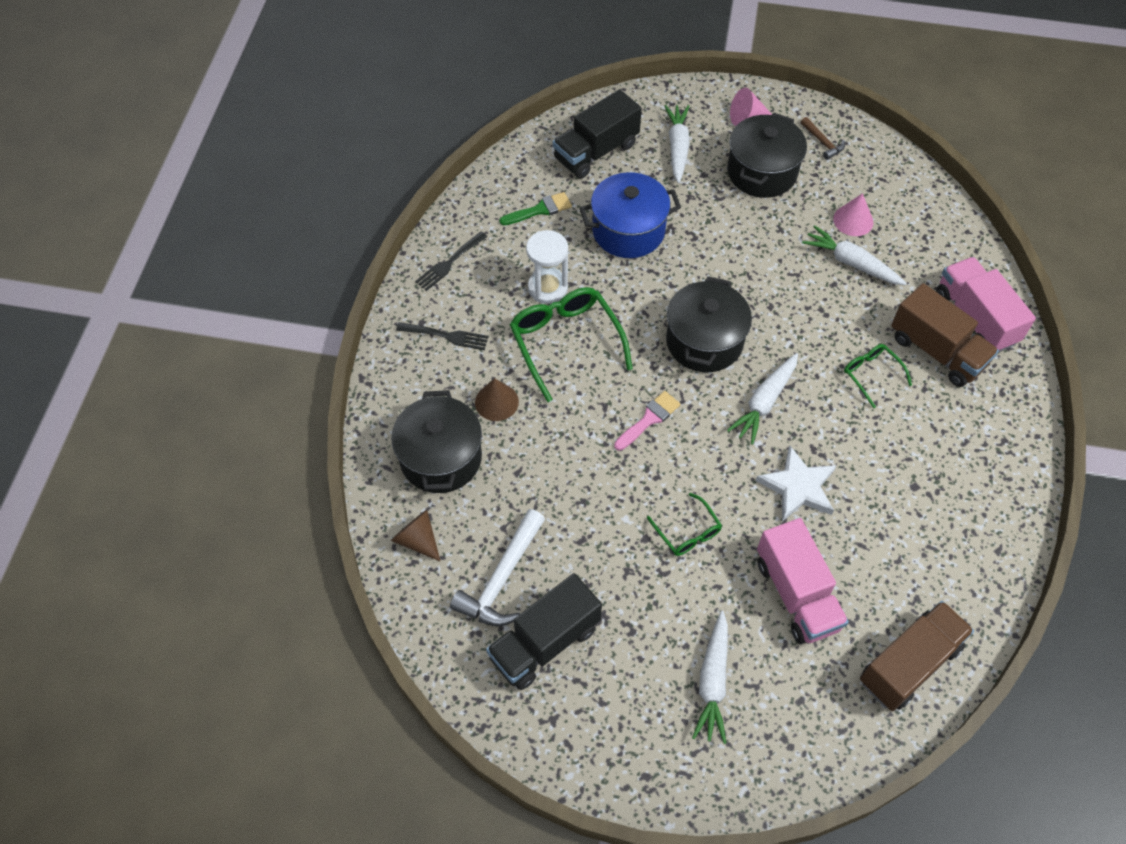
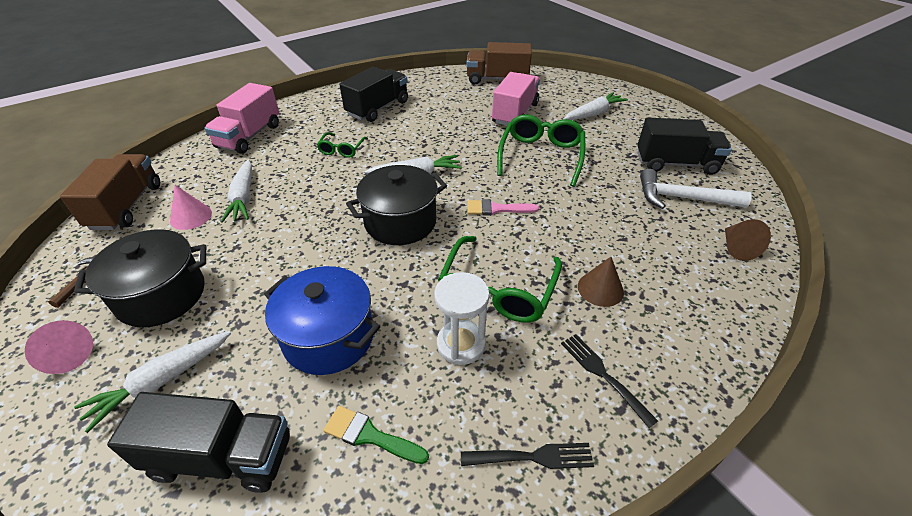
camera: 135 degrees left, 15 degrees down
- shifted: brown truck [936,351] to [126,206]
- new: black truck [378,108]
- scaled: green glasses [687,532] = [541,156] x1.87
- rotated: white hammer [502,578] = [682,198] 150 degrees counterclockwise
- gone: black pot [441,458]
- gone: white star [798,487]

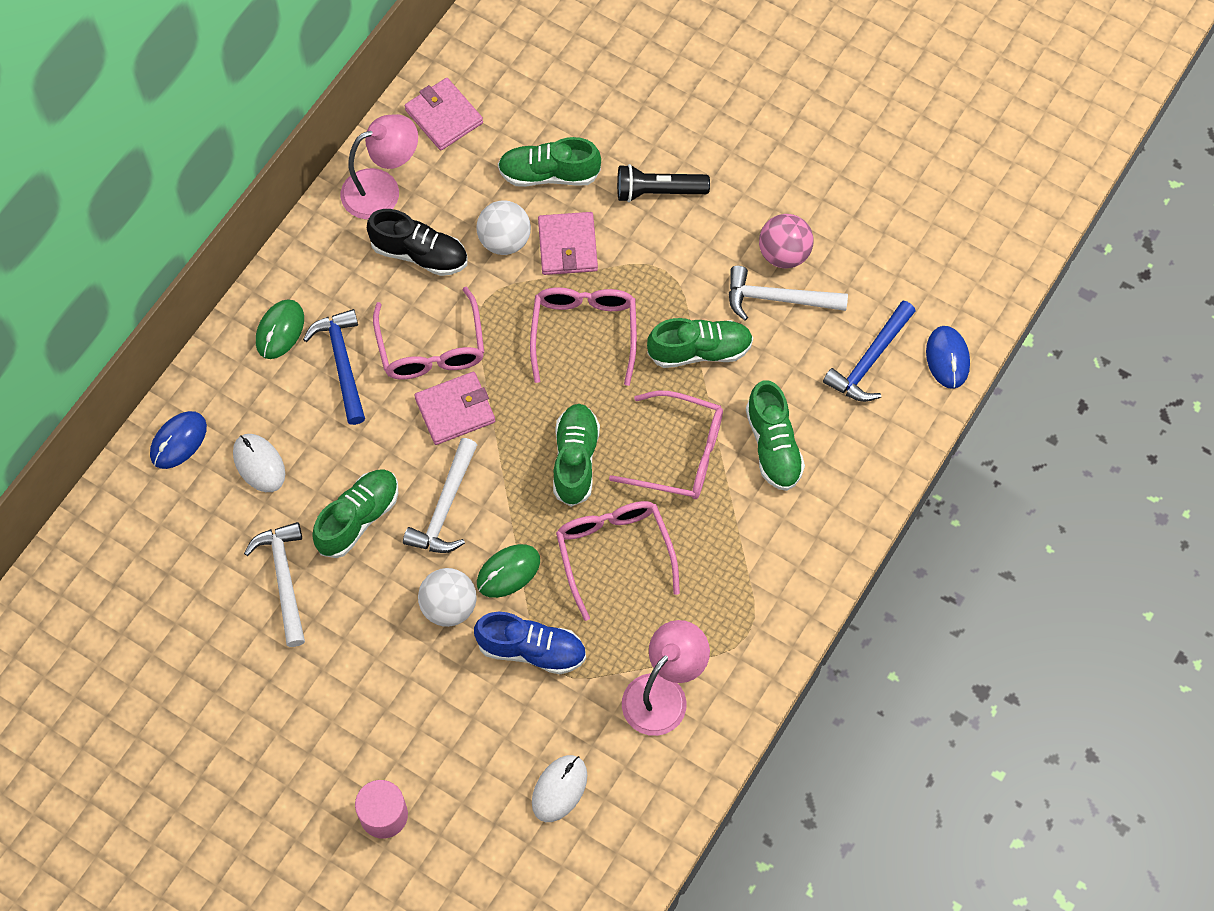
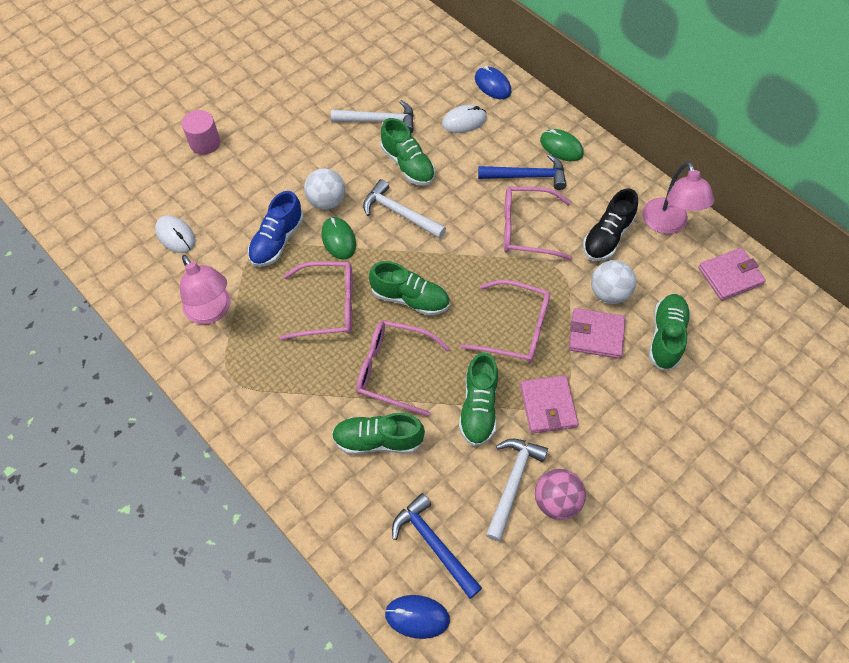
camera: 105 degrees right, 5 degrees down
- rotated: pink glasses [680,454] = [393,370] 75 degrees clockwise
- shifted: pink wallet [455,410] to [548,406]
- gone: black flashlight [658,191]

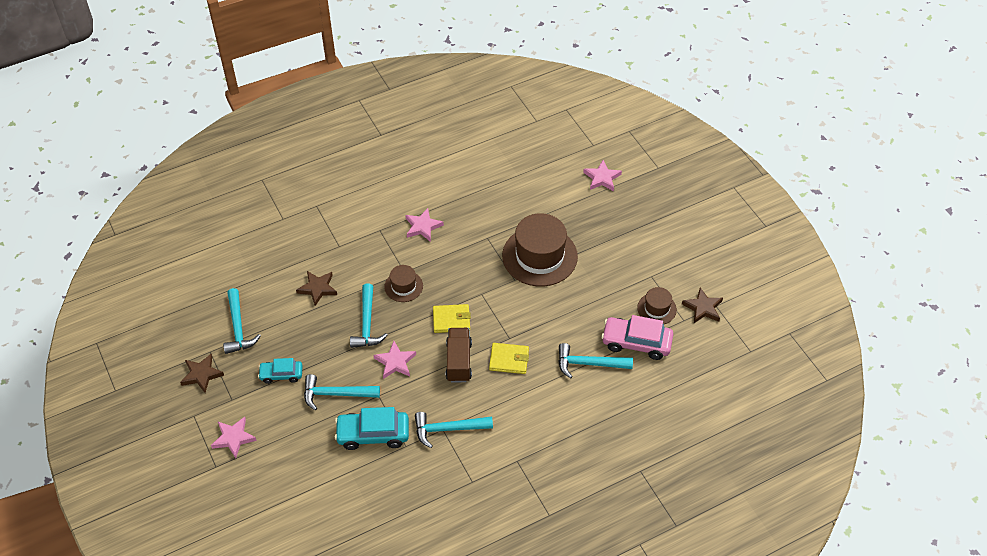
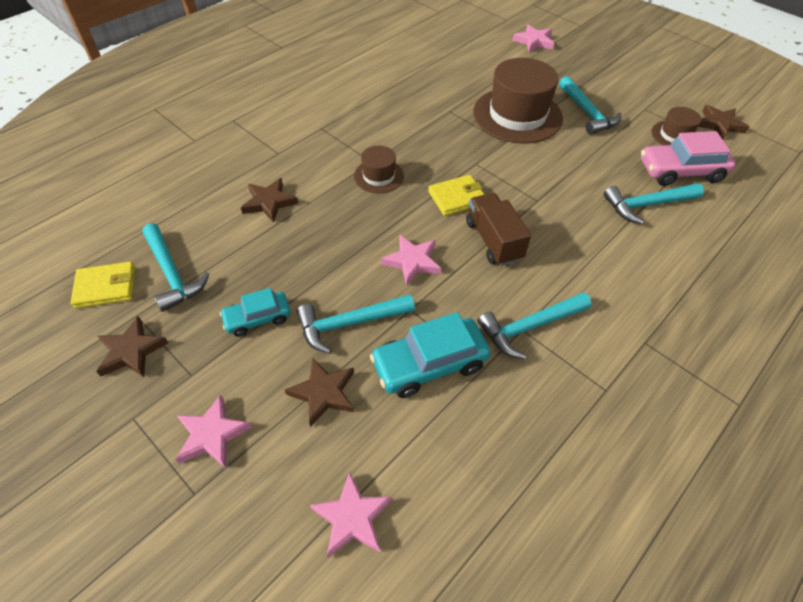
camera: 20 degrees left, 0 degrees up
- shifted: yellow wallet [509,360] to [106,287]
- new: brown star [323,393]
- shifted: pink star [423,226] to [352,517]
- shifted: turquoise hammer [367,323] to [587,113]

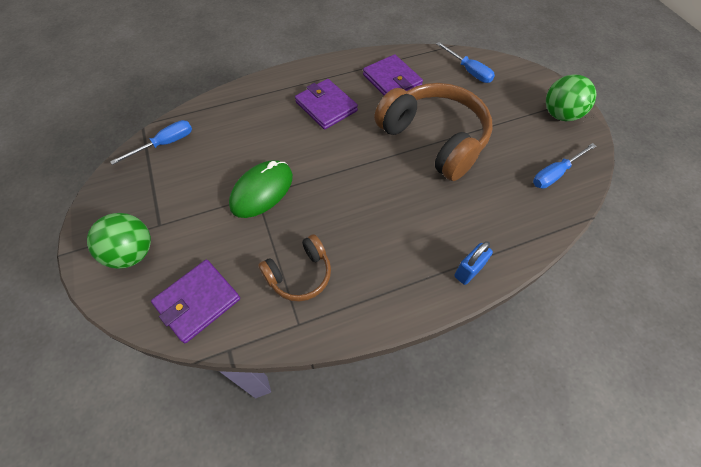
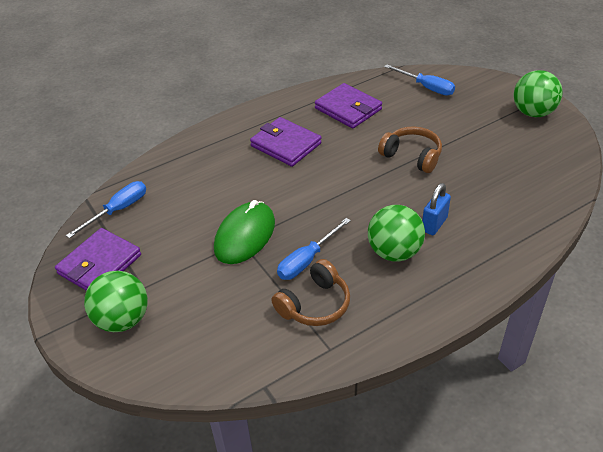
camera: 10 degrees left, 15 degrees down
- shifted: purple wallet [198,302] to [100,264]
- shifted: blue screwdriver [555,174] to [307,260]
- new: green ball [394,252]
- scaled: brown headphones [434,139] = [412,156] x0.52
- shifted: blue padlock [468,271] to [434,224]

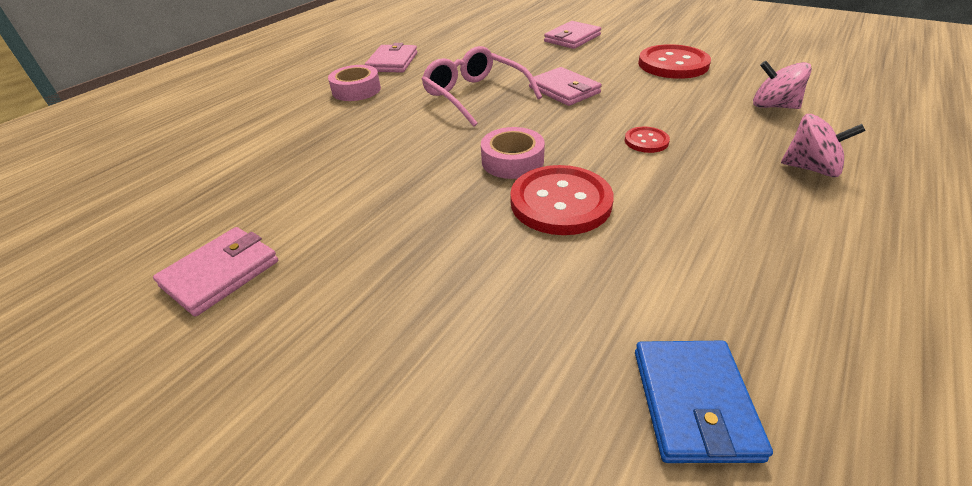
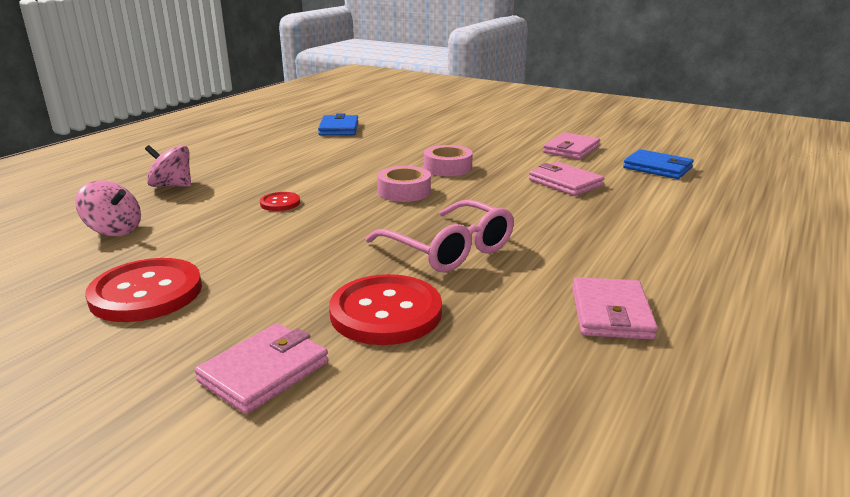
camera: 175 degrees right, 15 degrees down
- shifted: red button [560,202] to [386,312]
- shifted: pink tape [356,90] to [447,168]
- shifted: pink wallet [564,90] to [565,183]
- new: blue wallet [657,168]

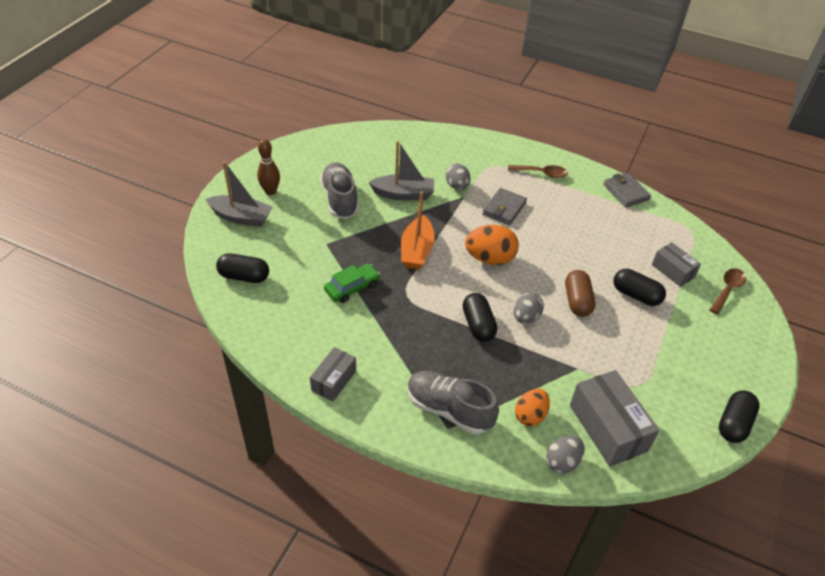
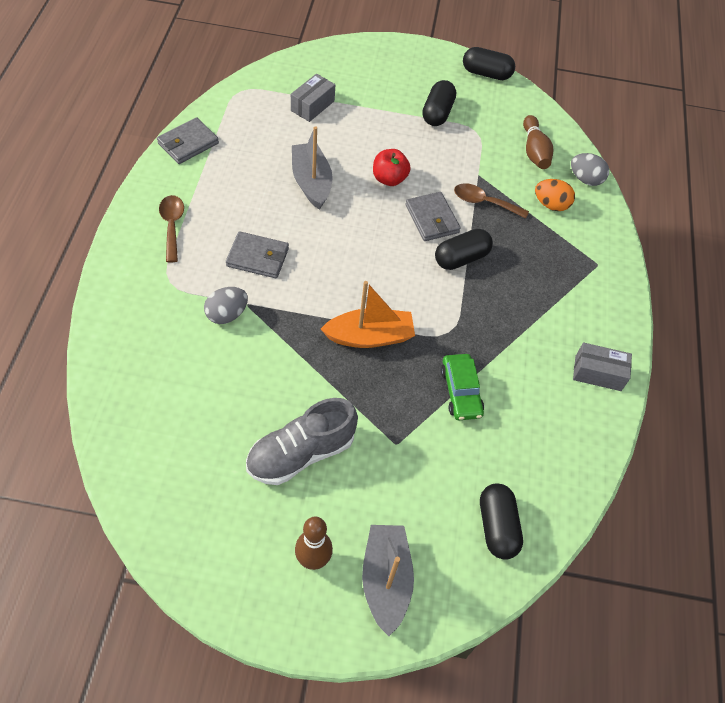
camera: 110 degrees left, 10 degrees up
- shifted: grey boat [404,194] to [311,182]
- swapped: brown capsule [577,301] to red apple [389,179]
- swapped: grey egg [526,317] to grey wallet [432,219]
- shifted: black capsule [636,295] to [437,113]
- rotated: green car [352,287] = [460,391] 135 degrees counterclockwise
- shifted: brown spoon [727,290] to [484,202]
- swapped: grey box [608,428] to brown bowling pin [534,151]
- gone: grey shoe [449,410]
- gone: orange egg [490,258]

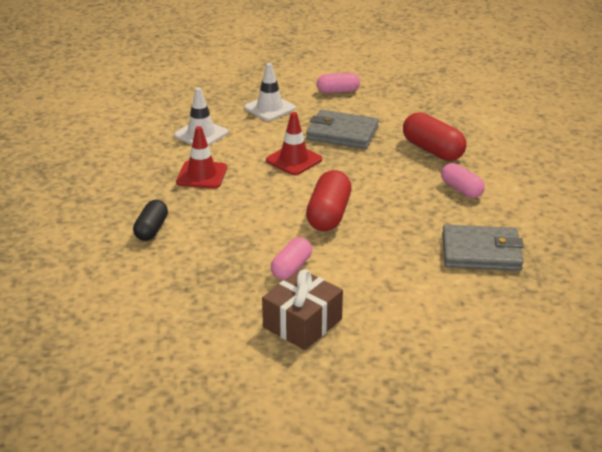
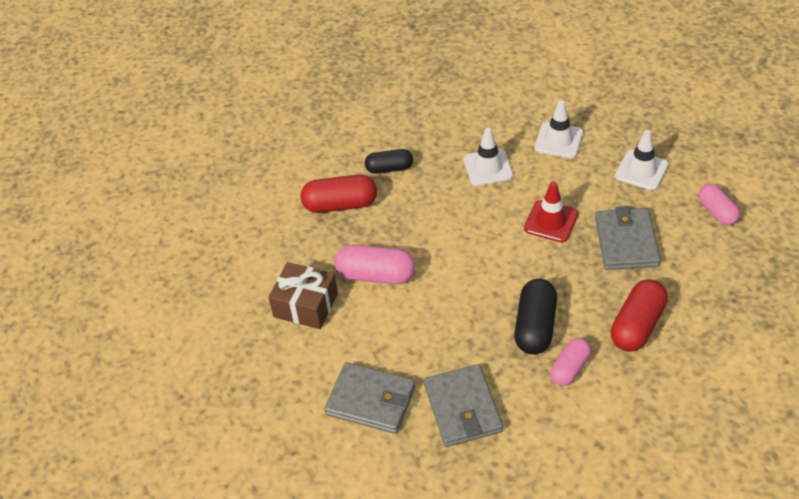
camera: 75 degrees right, 15 degrees up
- shifted: red capsule [328,215] to [340,204]
- new: grey wallet [371,400]
- scaled: pink capsule [291,268] = [376,275] x1.53
- repainted: red traffic cone [202,175] to white traffic cone [488,167]
- new: black capsule [535,327]

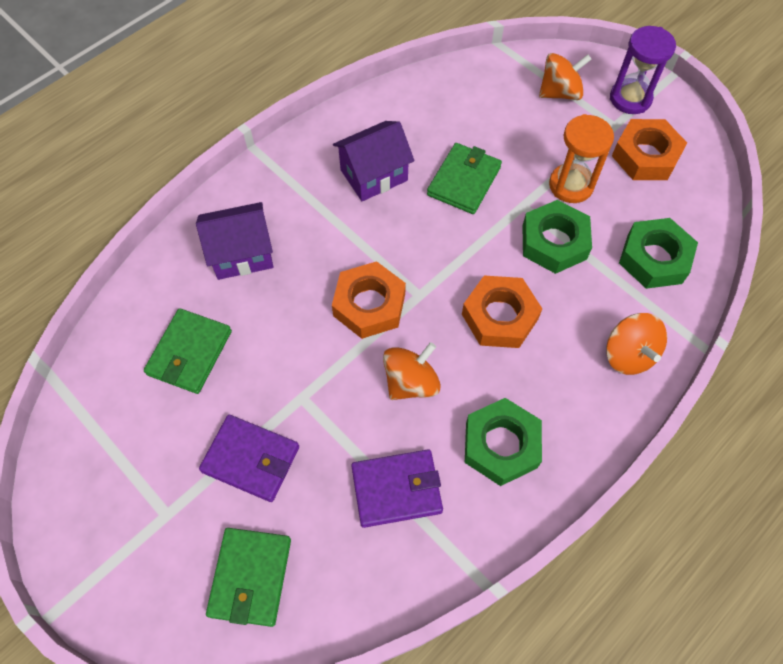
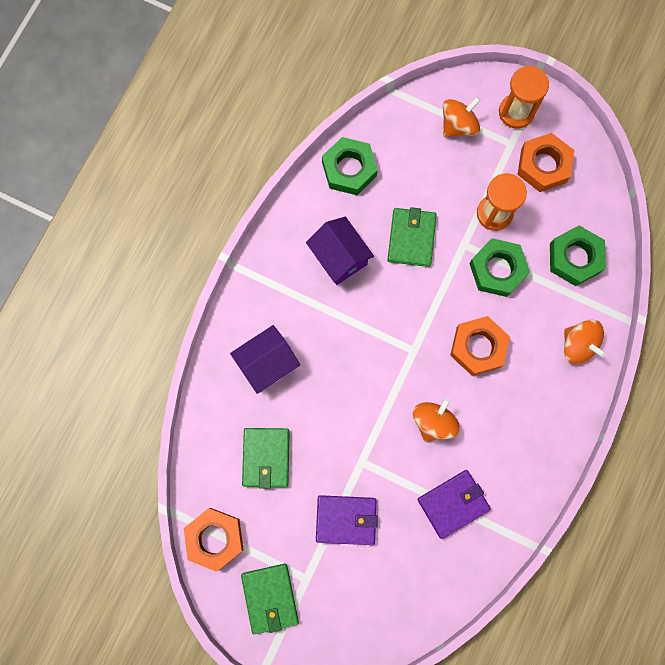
camera: 20 degrees left, 15 degrees up
- shifted: orange nut [369,305] to [215,538]
- shifted: green wallet [250,577] to [270,598]
- rotated: purple house [374,175] = [339,257] 75 degrees counterclockwise
- shifted: green nut [501,445] to [349,169]
- repainted: purple hourglass [630,98] to orange hourglass [516,112]

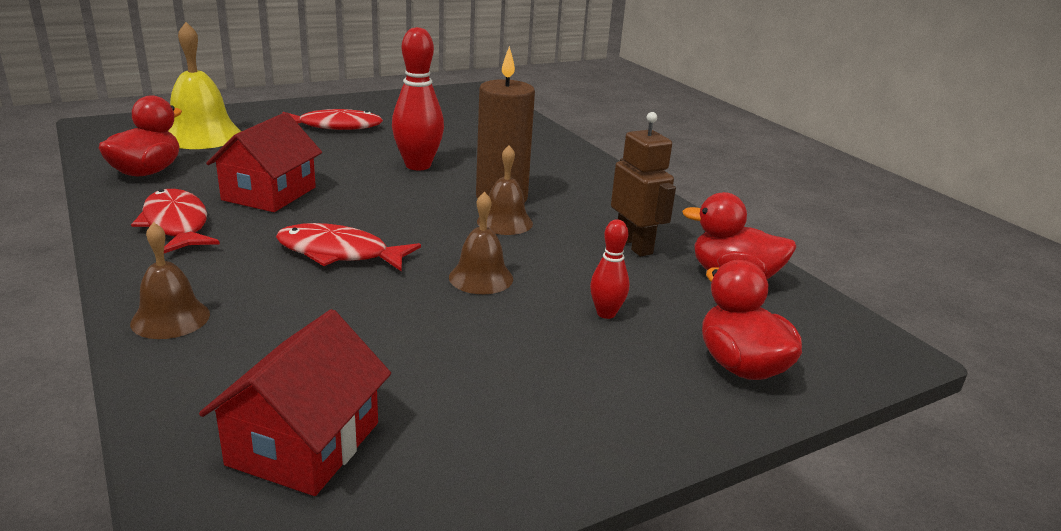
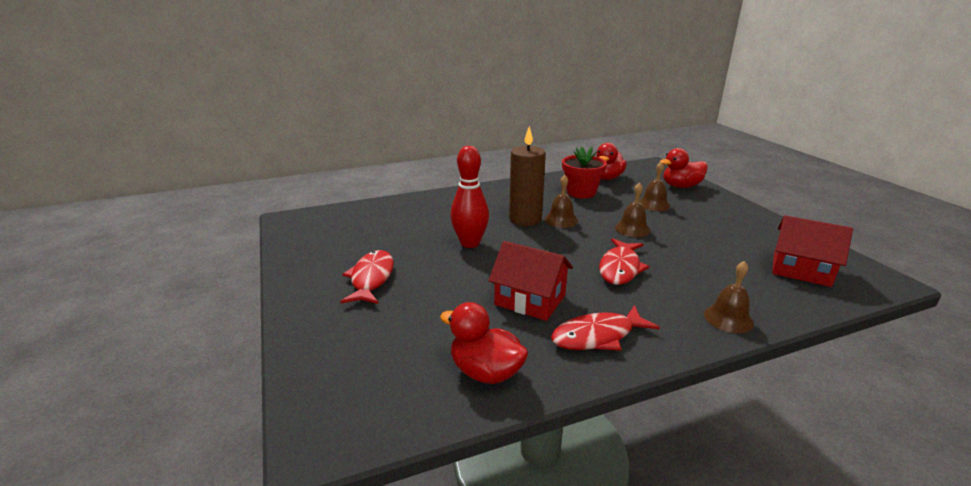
camera: 80 degrees left, 0 degrees up
- swapped: brown robot [634,245] to red flower pot [581,192]
- swapped: red bowling pin [606,313] to brown bell [653,204]
- gone: yellow bell [201,135]

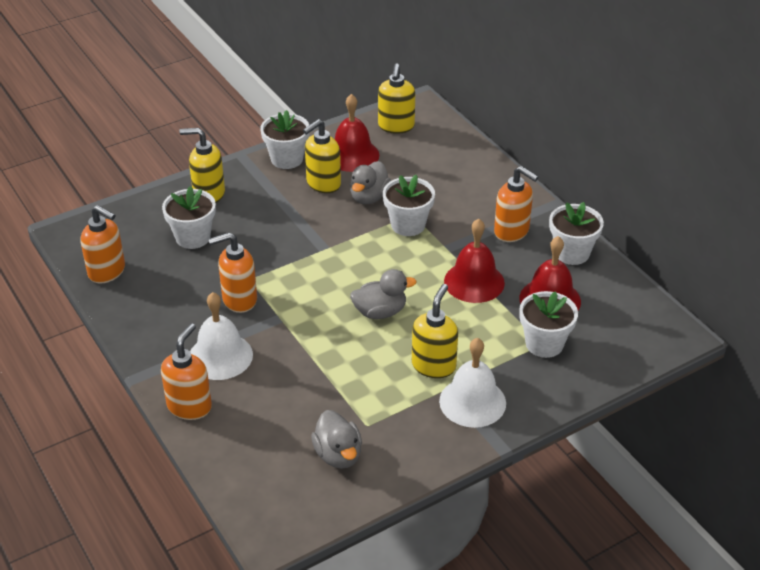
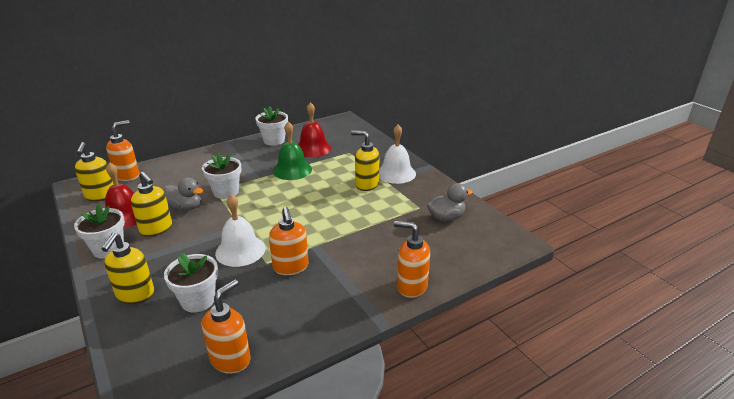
camera: 90 degrees left, 10 degrees down
- rotated: yellow soap dispenser [396,126] = [100,196] 75 degrees clockwise
- shifted: orange soap dispenser [512,231] to [127,175]
- shifted: white bell [220,356] to [240,250]
- repainted: red bell [474,282] to green bell [292,170]
- gone: grey duck [380,312]
- gone: white flower pot [544,344]

